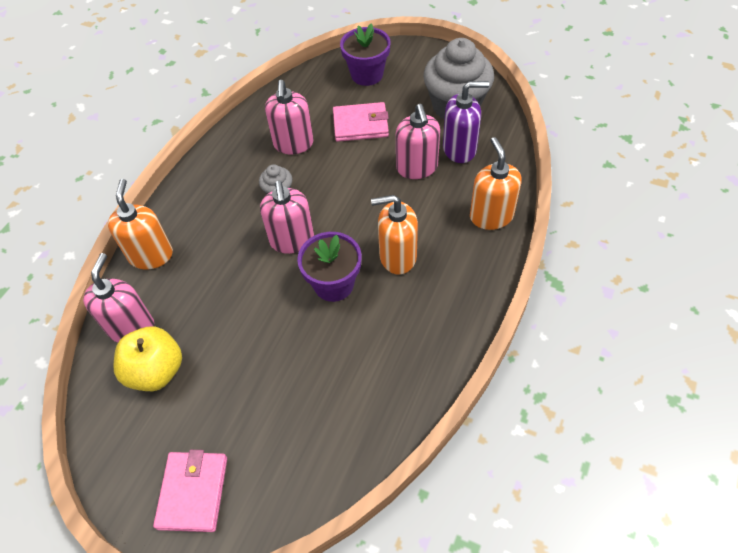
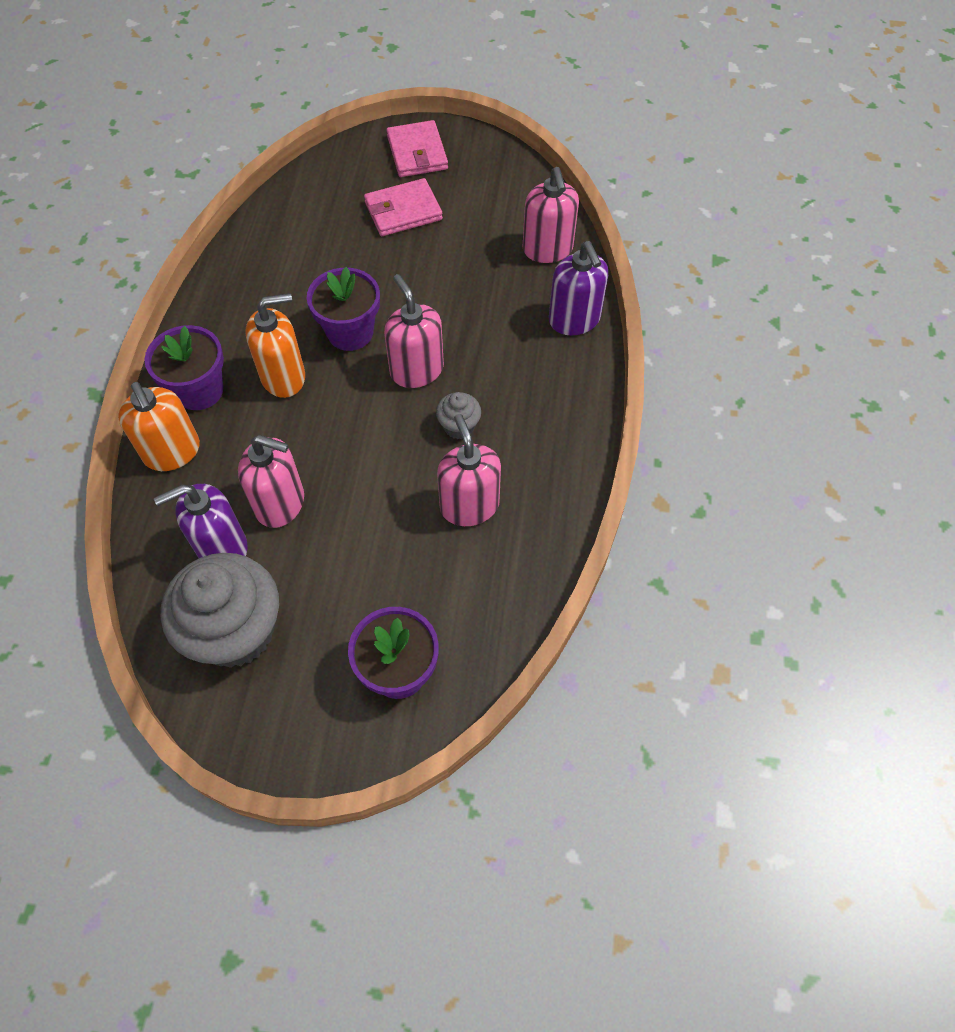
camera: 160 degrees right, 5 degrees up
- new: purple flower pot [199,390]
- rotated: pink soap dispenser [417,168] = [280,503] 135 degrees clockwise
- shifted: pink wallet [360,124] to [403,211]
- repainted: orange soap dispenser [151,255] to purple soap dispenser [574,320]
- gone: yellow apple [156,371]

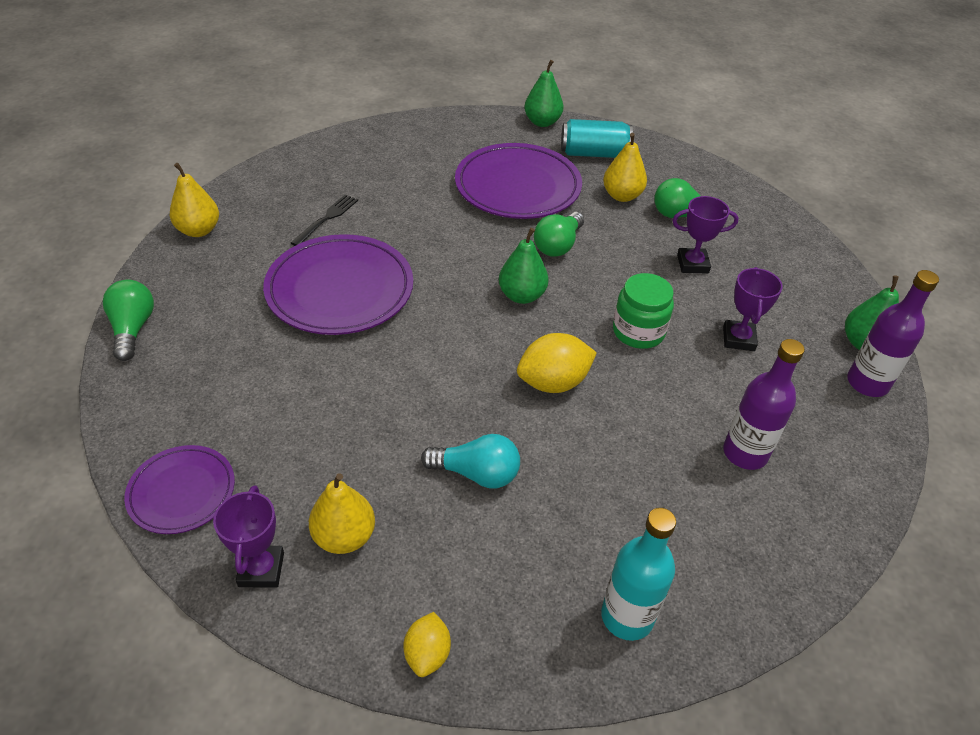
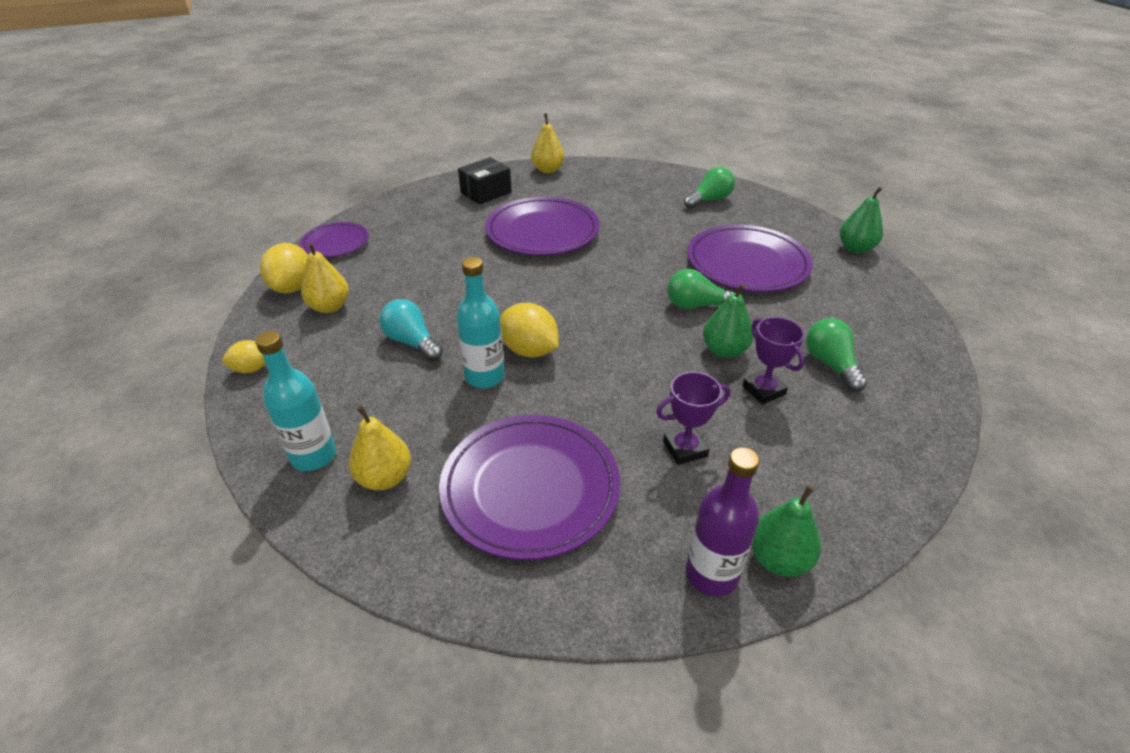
camera: 65 degrees right, 5 degrees down
- swapped: purple trophy [261,569] to yellow lemon [293,287]
- shifted: yellow pear [622,196] to [385,478]
- rotated: turquoise light bulb [476,473] = [412,342] 150 degrees clockwise
- swapped: purple bottle [745,453] to purple plate [530,489]
- new: turquoise bottle [484,377]
- new: black box [486,192]
- shifted: green light bulb [133,329] to [709,200]
- shifted: green pear [522,295] to [724,351]
- gone: black fork [326,219]
- gone: turquoise can [594,153]
- gone: green jar [638,331]

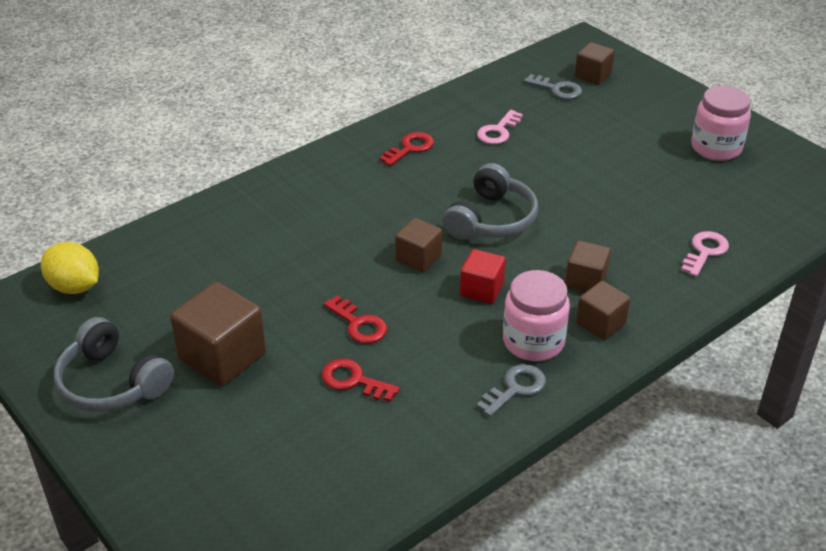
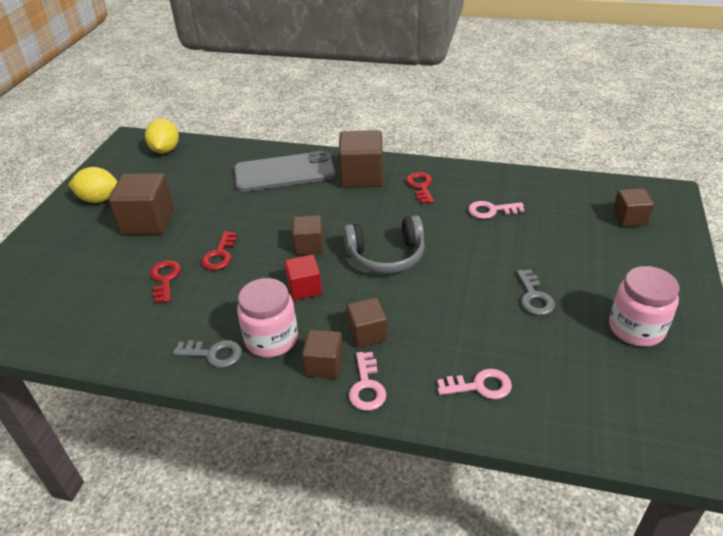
camera: 55 degrees right, 0 degrees up
- swapped: grey headphones [112,383] to yellow lemon [99,199]
- new: grey phone [284,173]
- new: brown cube [362,176]
- new: pink key [366,386]
- rotated: red key [410,148] = [420,186] 105 degrees counterclockwise
- shifted: grey key [557,89] to [534,297]

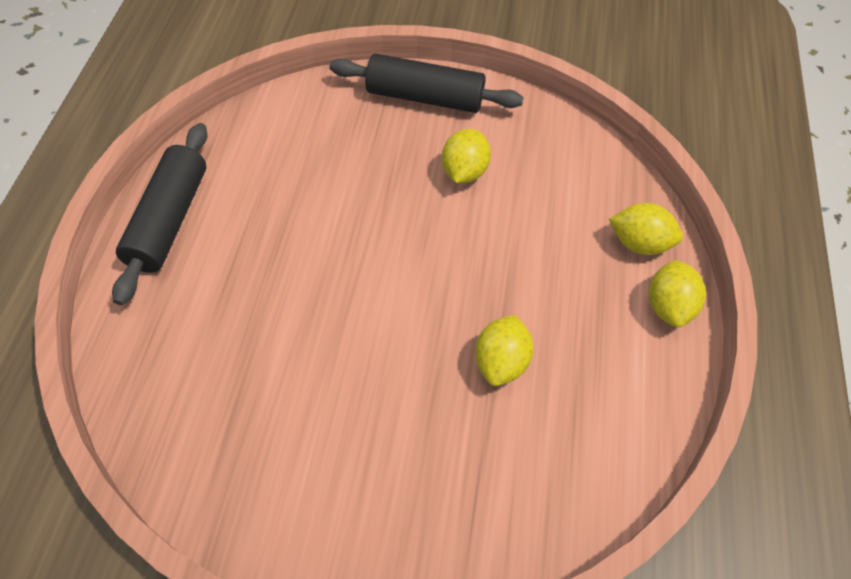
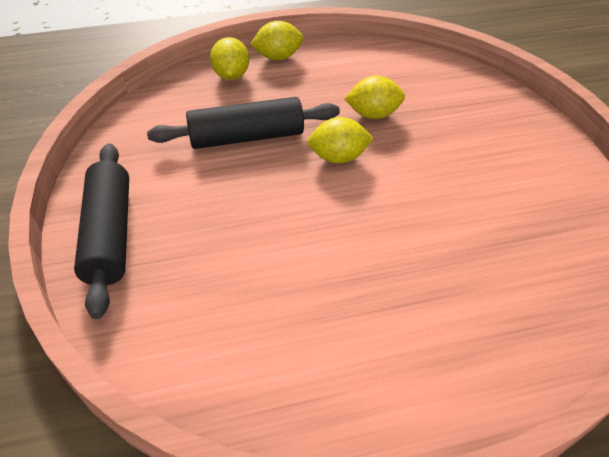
camera: 110 degrees left, 10 degrees down
- shifted: black rolling pin [169,220] to [247,137]
- shifted: yellow lemon [464,172] to [338,157]

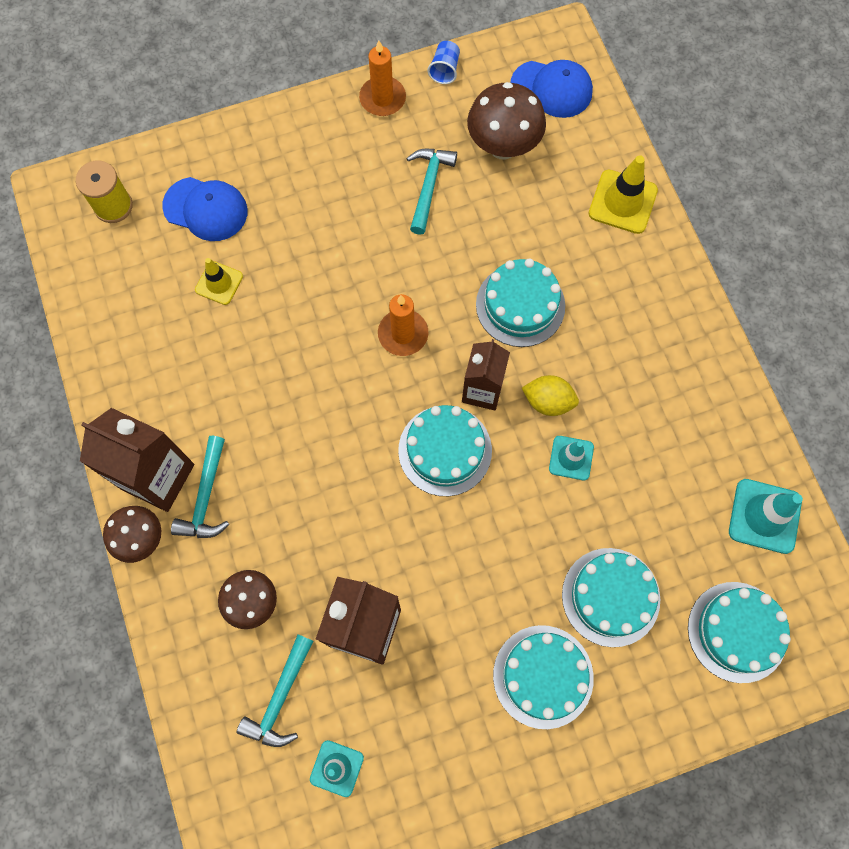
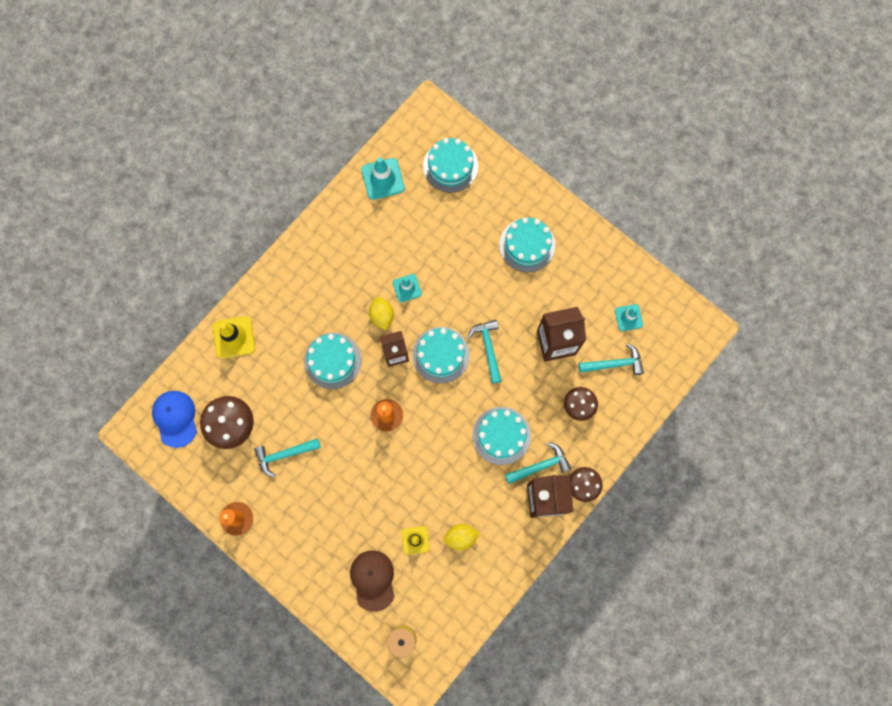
camera: 120 degrees left, 5 degrees up
- repainted: blue cap [206,209] to brown cap [373,580]
- new: yellow lemon [461,537]
- new: turquoise hammer [488,348]
- shifted: turquoise cake [610,597] to [501,435]
- gone: blue cup [444,70]

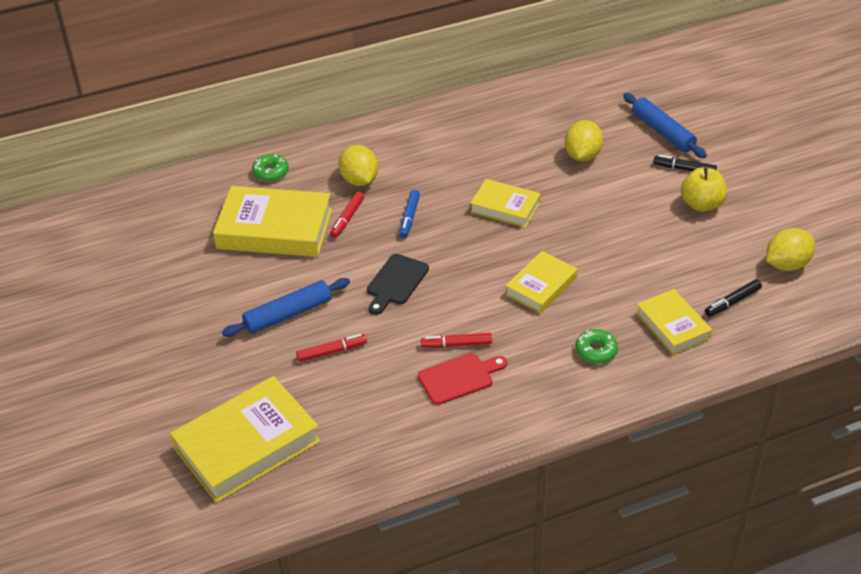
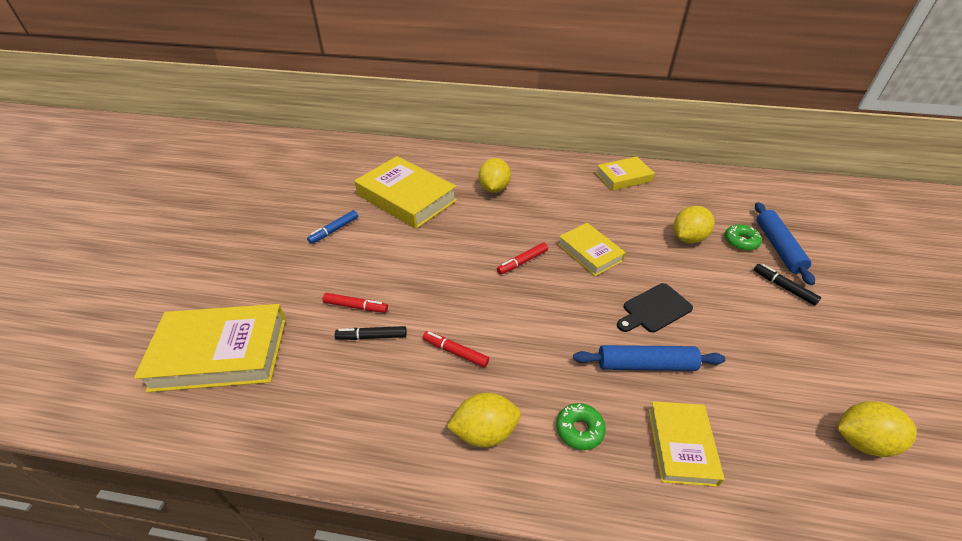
camera: 30 degrees right, 0 degrees up
- shifted: blue marker [409,217] to [334,230]
- shifted: black marker [732,302] to [372,337]
- new: yellow lemon [485,432]
- shifted: red marker [347,218] to [522,262]
- shifted: blue rolling pin [288,314] to [645,364]
- shifted: yellow book [541,286] to [623,177]
- shifted: black cutting board [396,282] to [654,309]
- shifted: green donut [271,172] to [740,241]
- gone: red cutting board [459,378]
- gone: yellow apple [701,204]

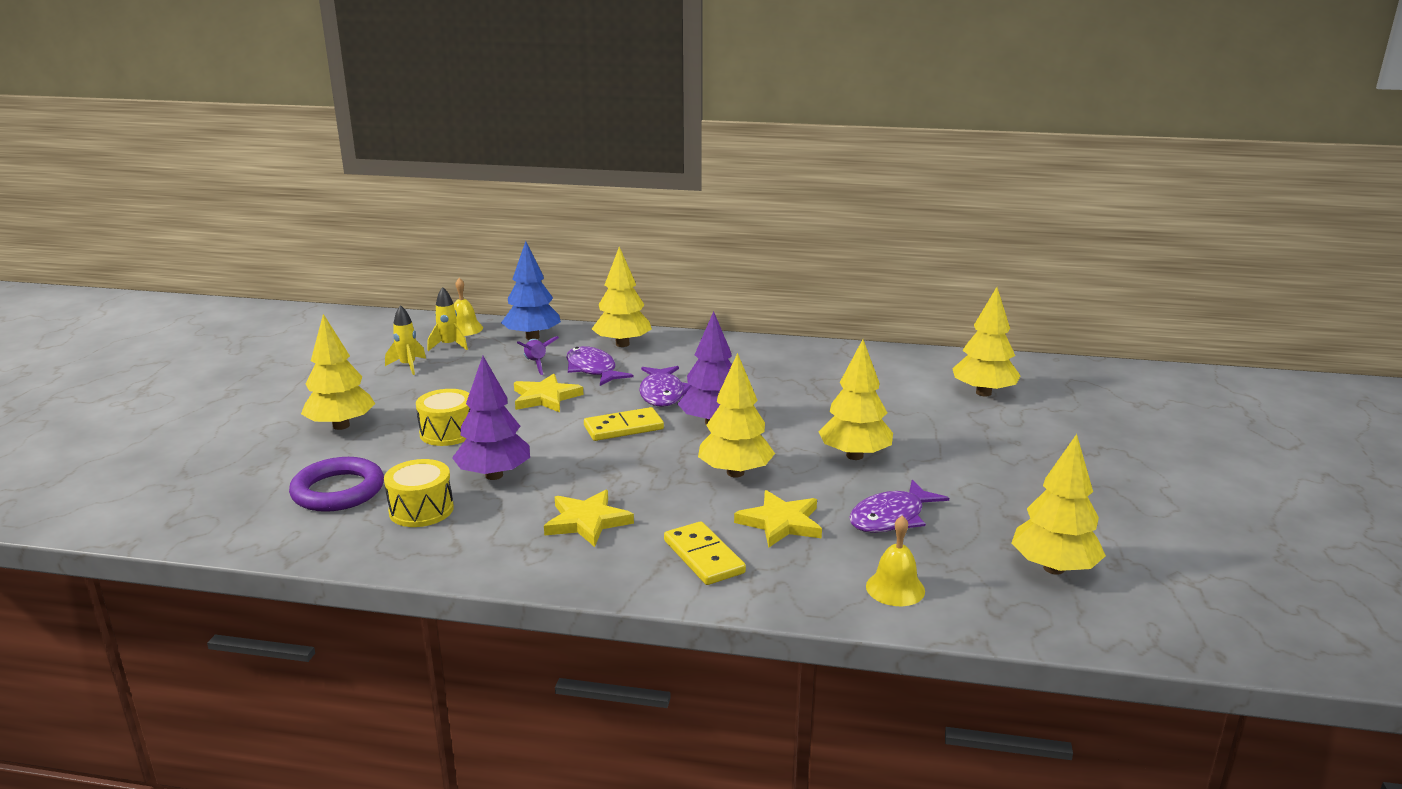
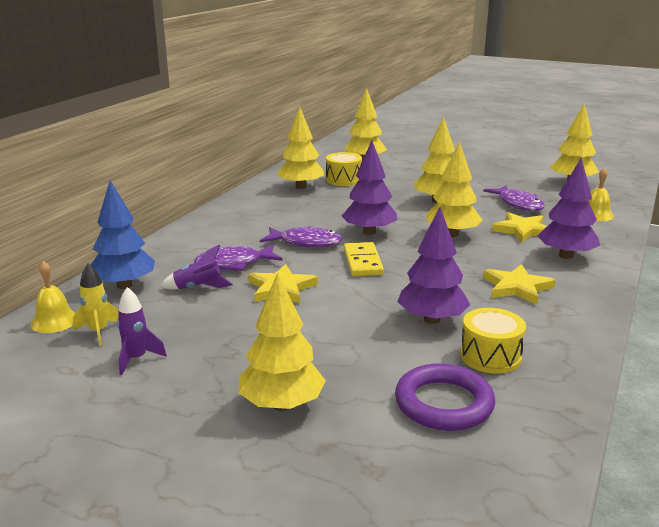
camera: 75 degrees left, 0 degrees up
- repainted: yellow rocket [408,366] to purple rocket [137,359]
- shifted: yellow tree [622,344] to [301,187]
- shifted: yellow drum [448,432] to [343,180]
- swapped: yellow domino [703,557] to purple tree [566,256]

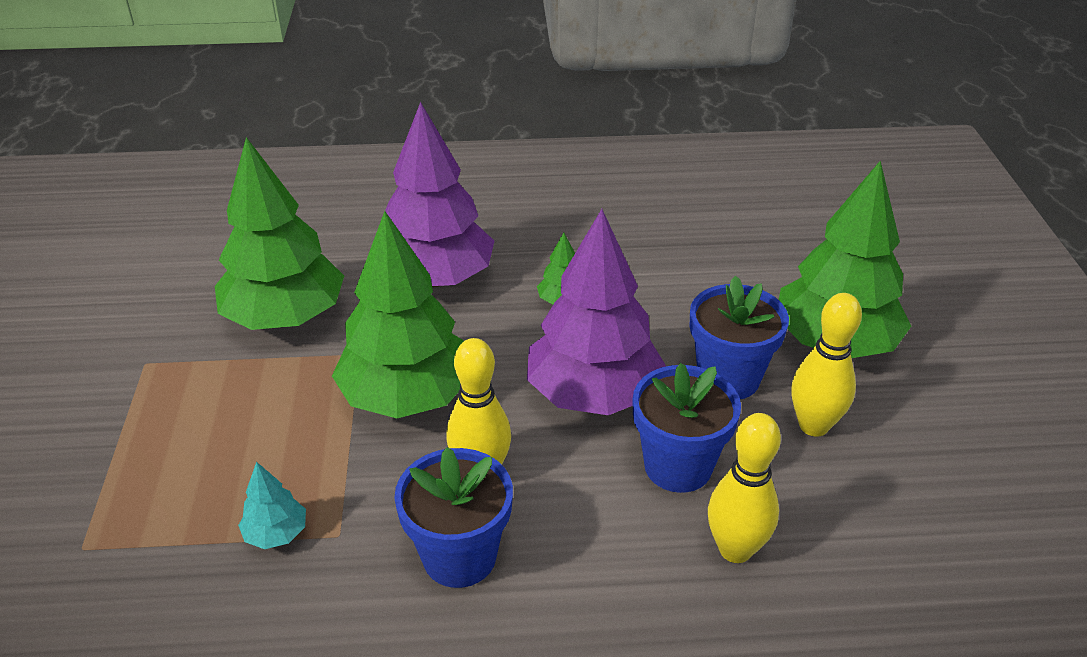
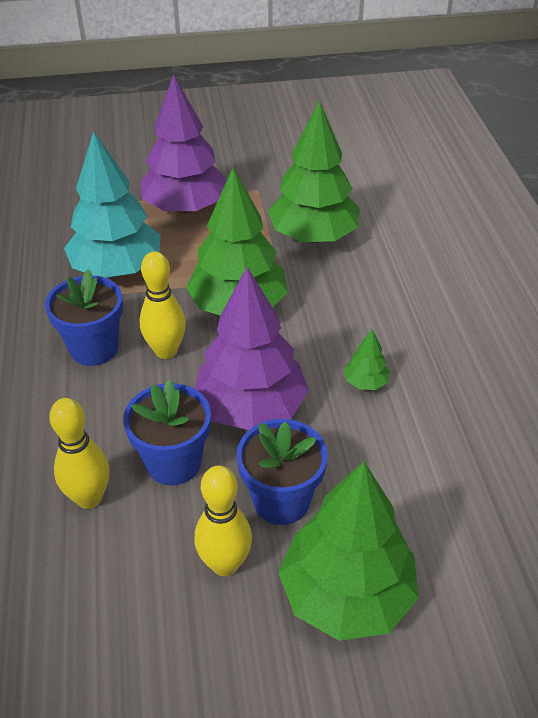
camera: 85 degrees right, 5 degrees up
- scaled: turquoise tree [276,534] = [117,268] x2.37
- shifted: purple tree [435,278] to [185,207]

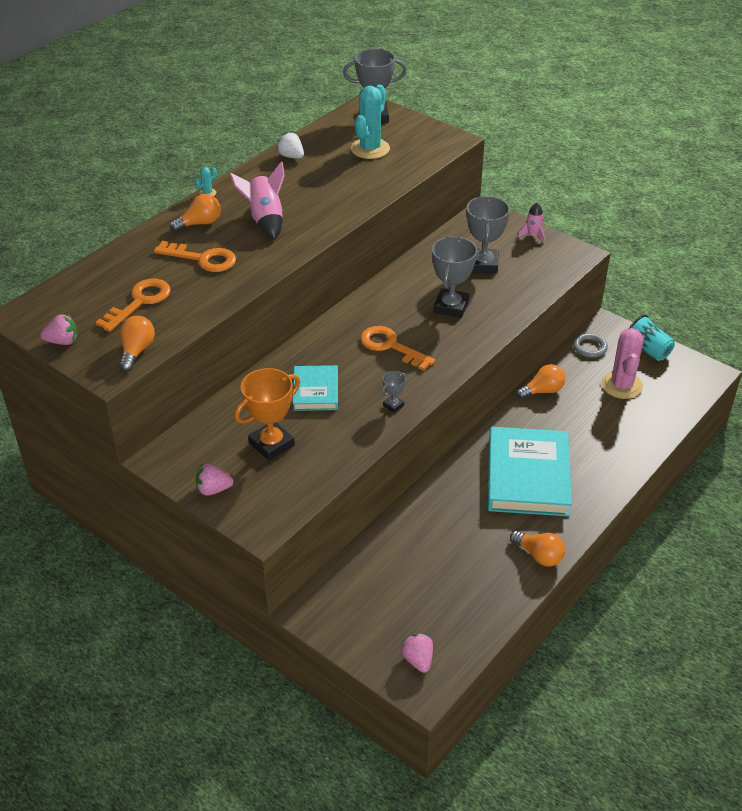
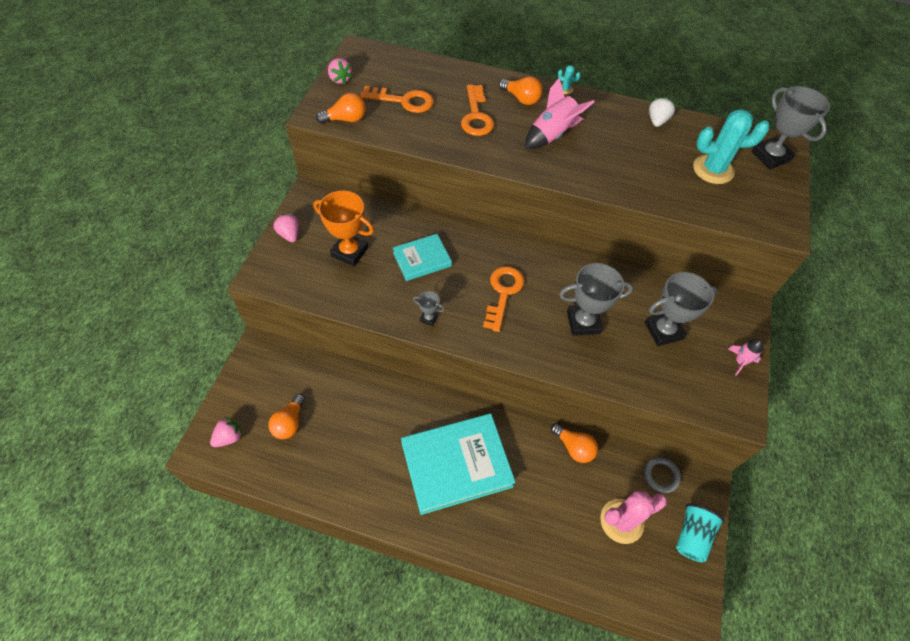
camera: 65 degrees right, 15 degrees up
- shifted: orange light bulb [539,555] to [289,423]

